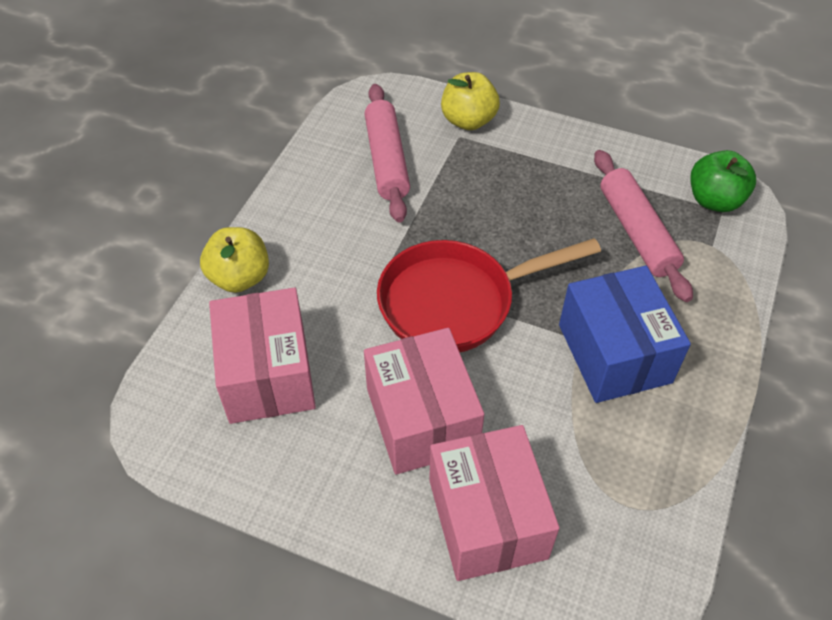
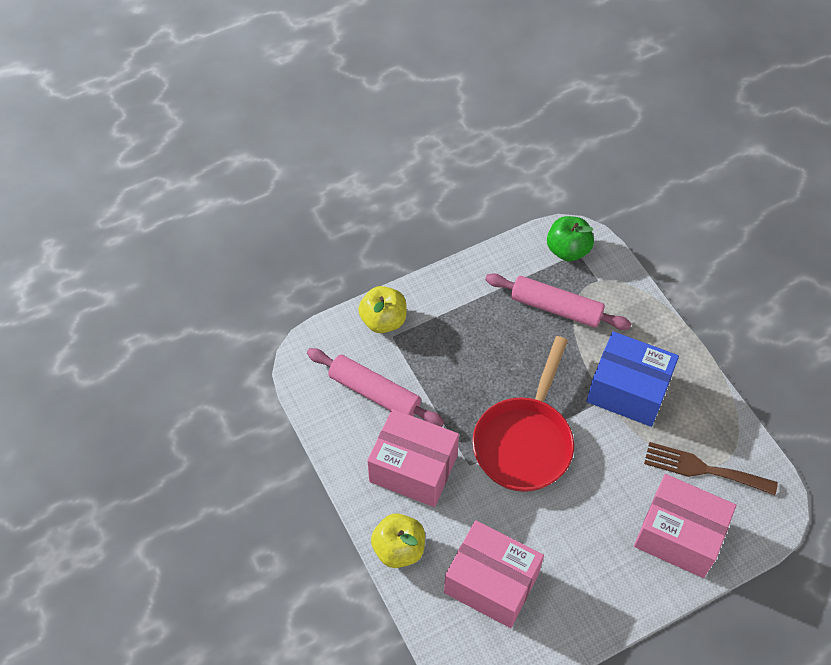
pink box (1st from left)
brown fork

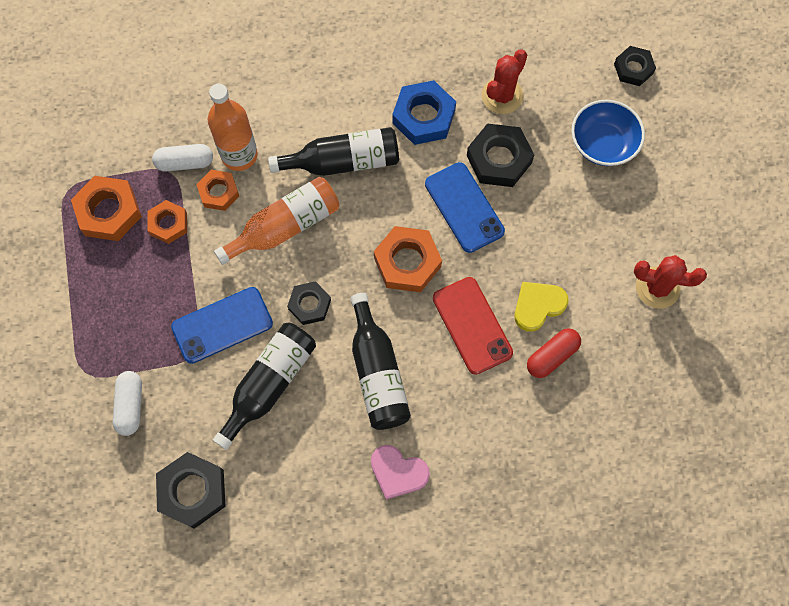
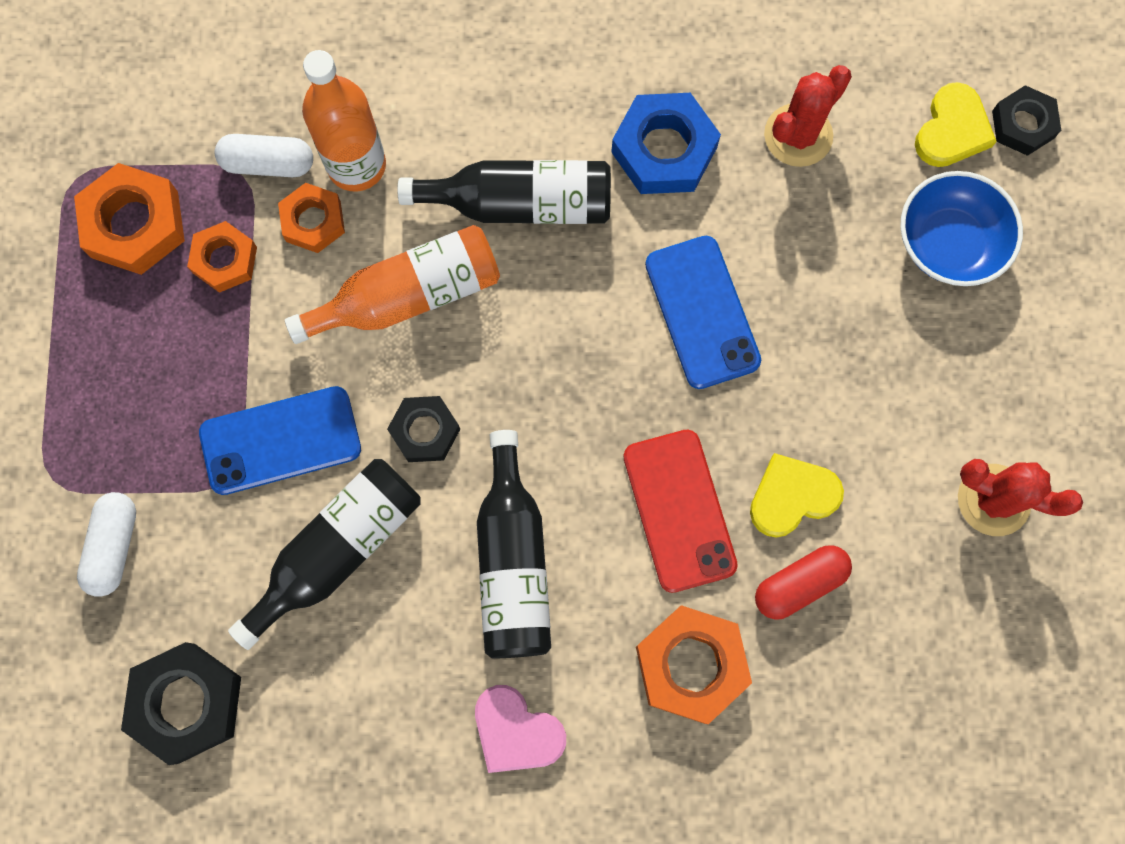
black nut (3rd from left in the first image)
orange nut (4th from left)
yellow heart (2nd from left)

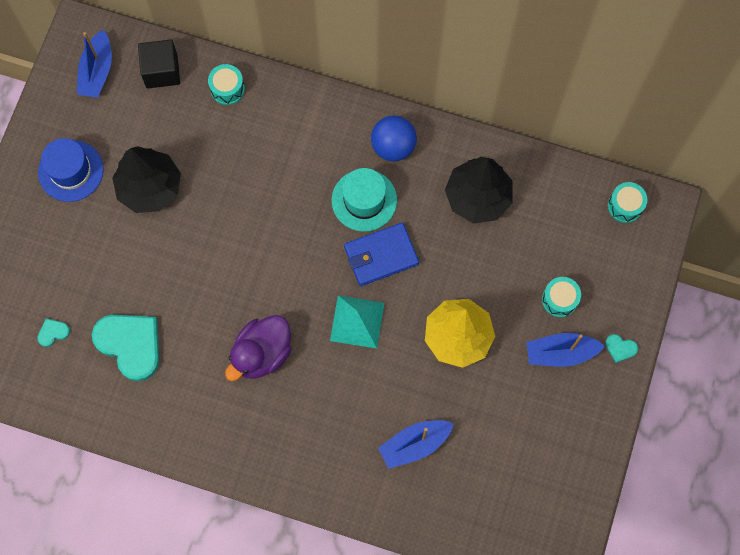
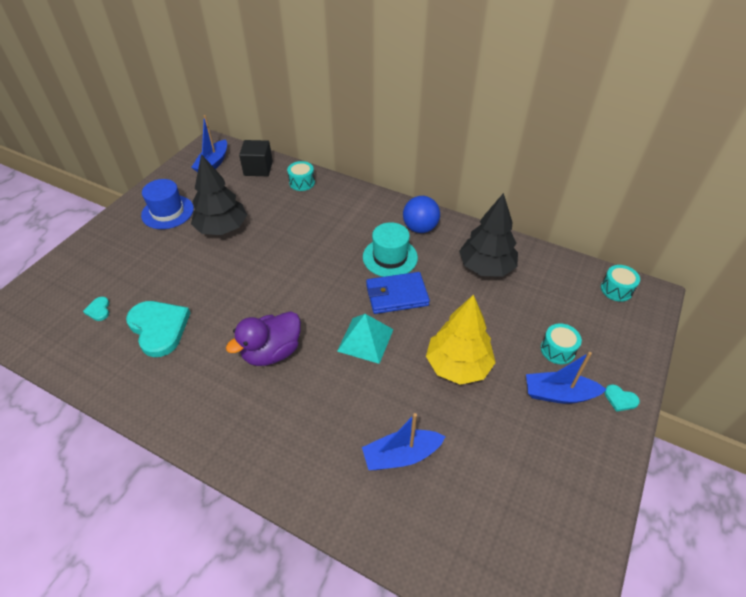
turquoise heart (1st from left)

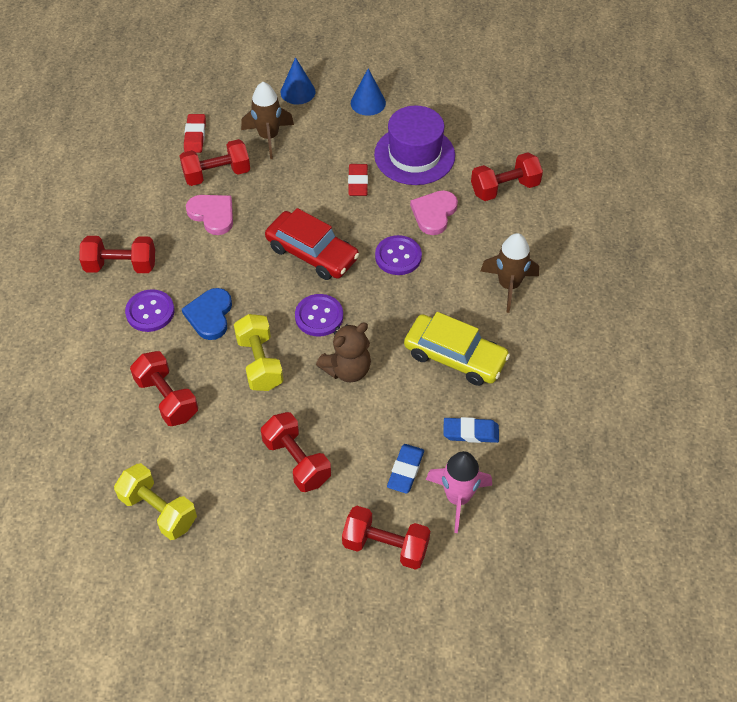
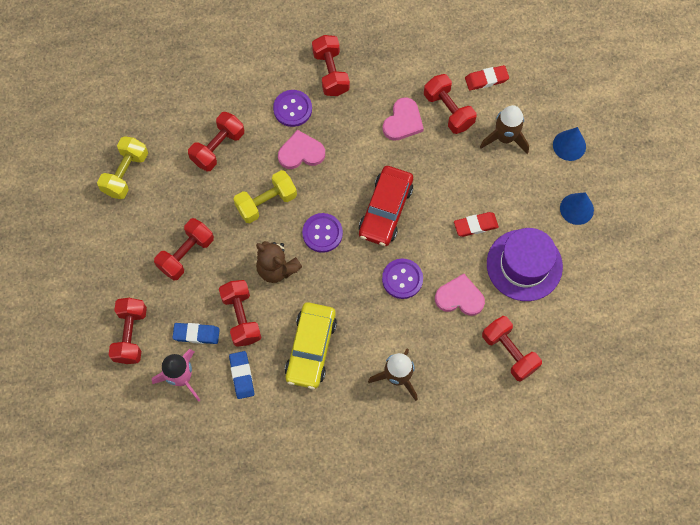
pink heart (1st from left)
red dumbbell (4th from left)

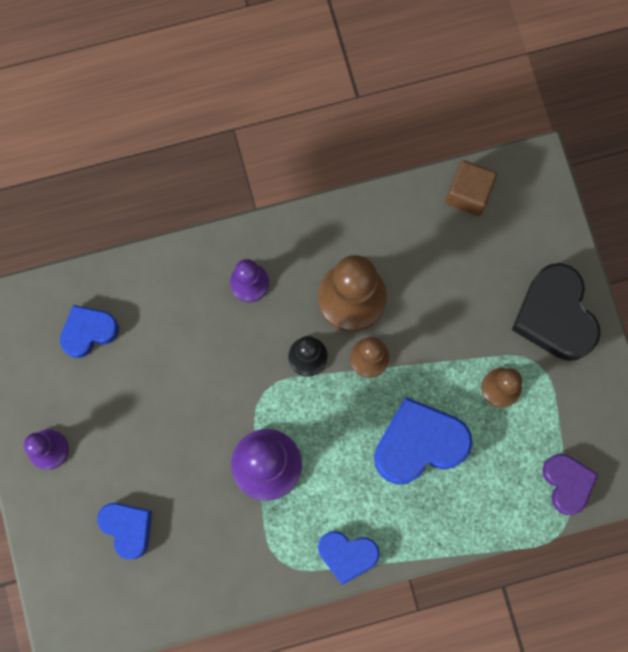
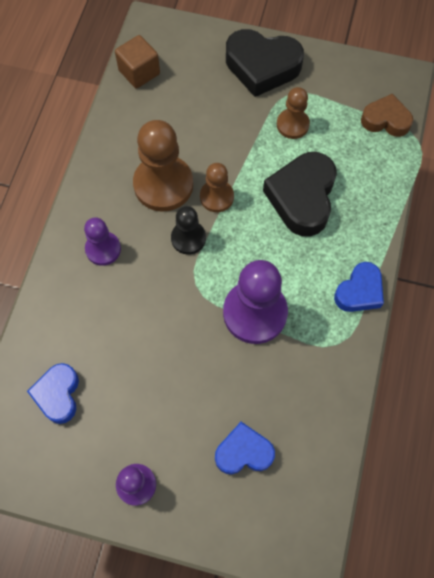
black heart (2nd from left)
brown heart

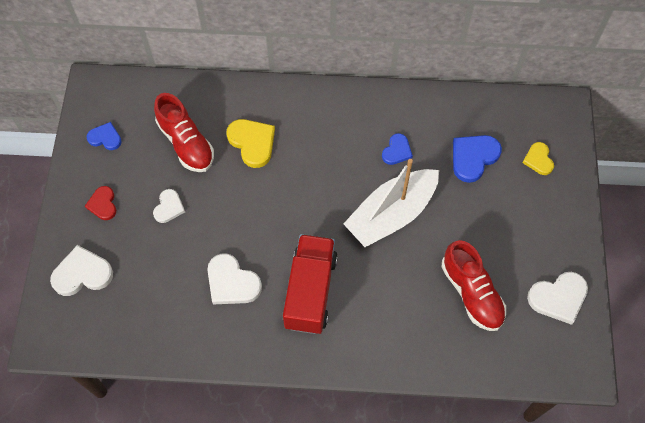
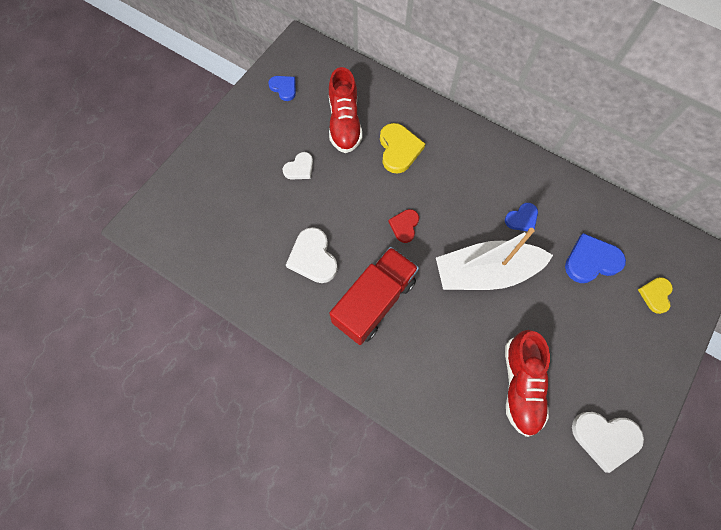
red heart
white heart (1st from left in the first image)

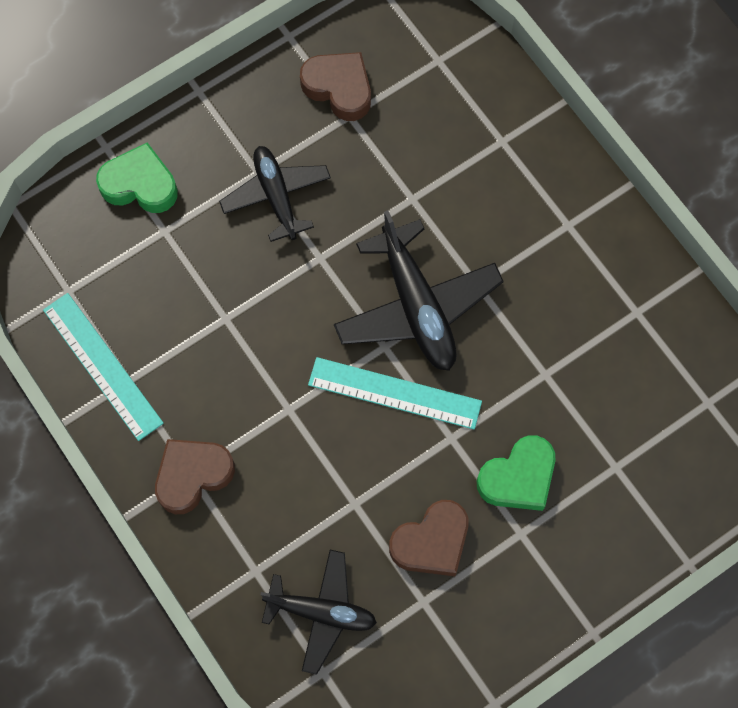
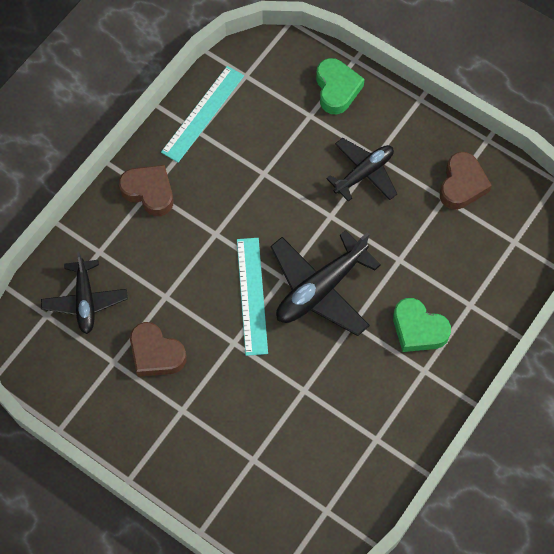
green heart (2nd from left)

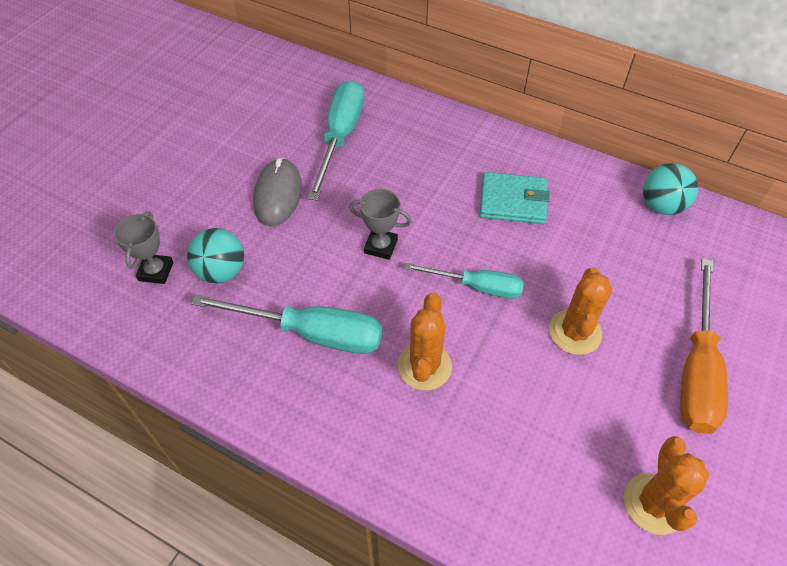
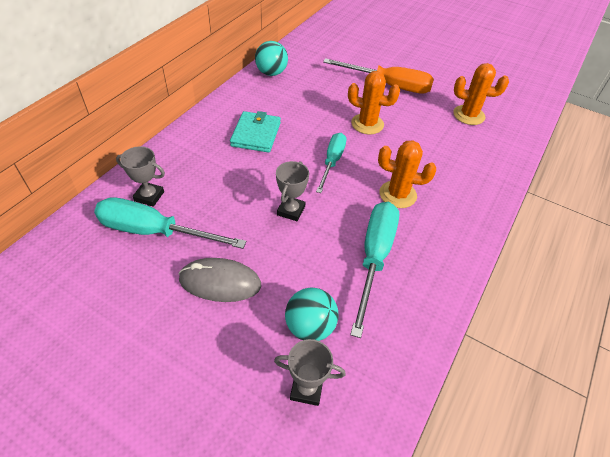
grey trophy (1st from left)

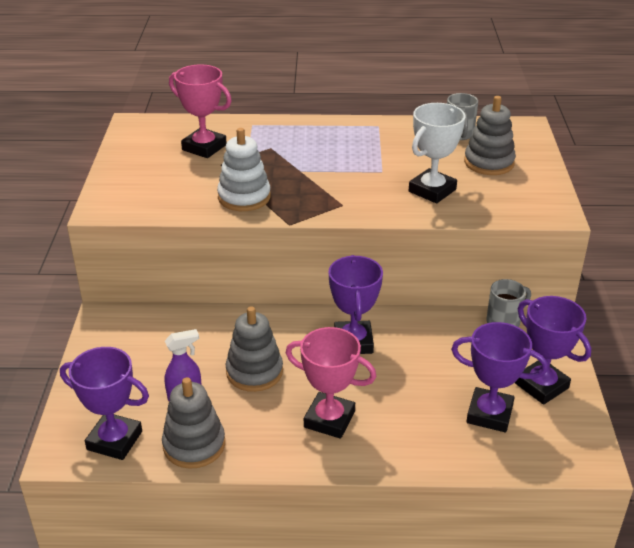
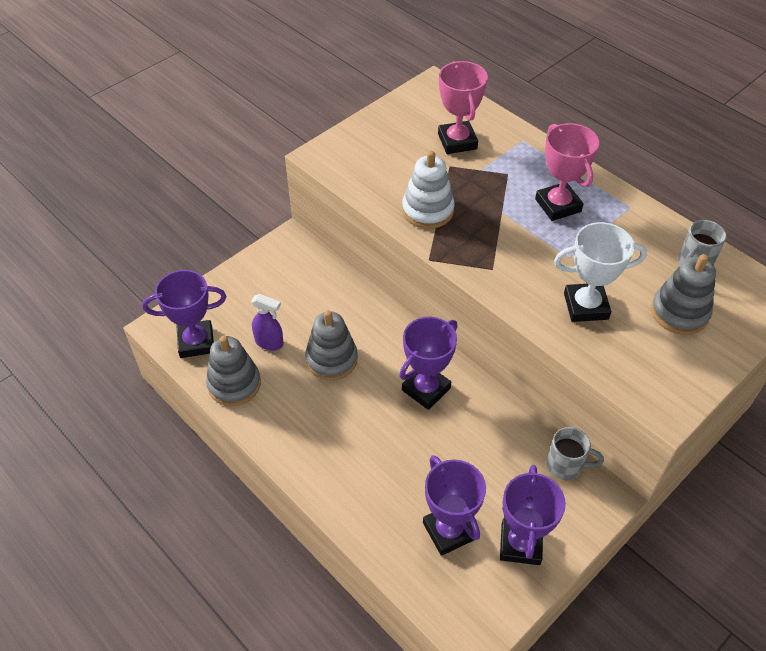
pink trophy (2nd from left)
purple trophy (1st from left)

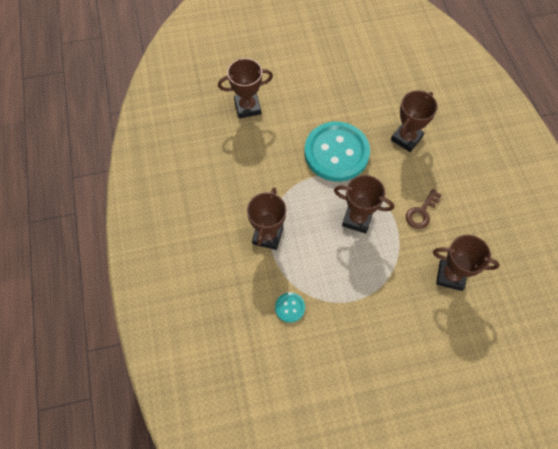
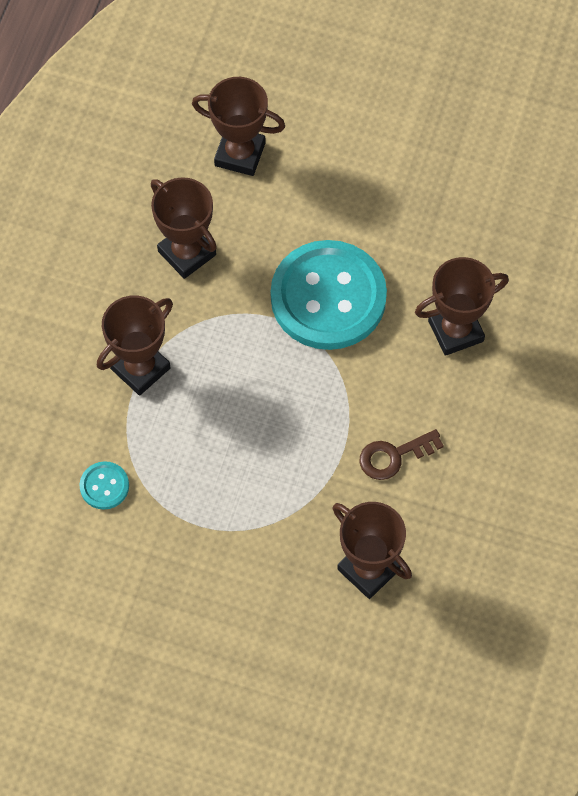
brown trophy (2nd from left)

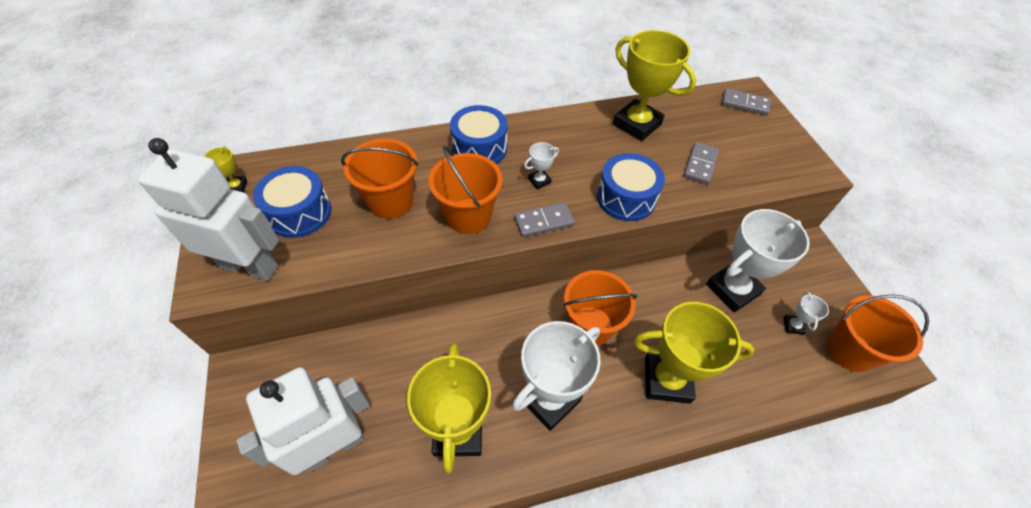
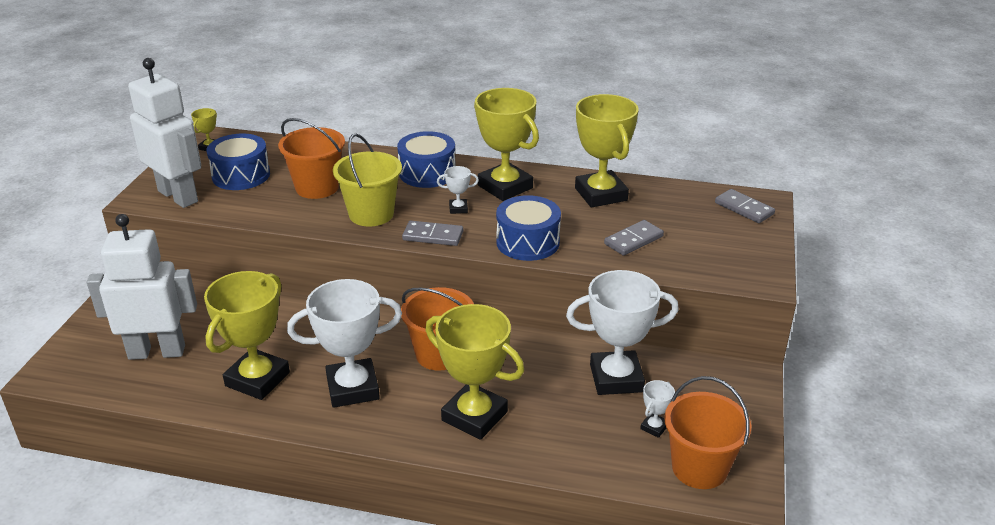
yellow bucket
yellow trophy (4th from left)

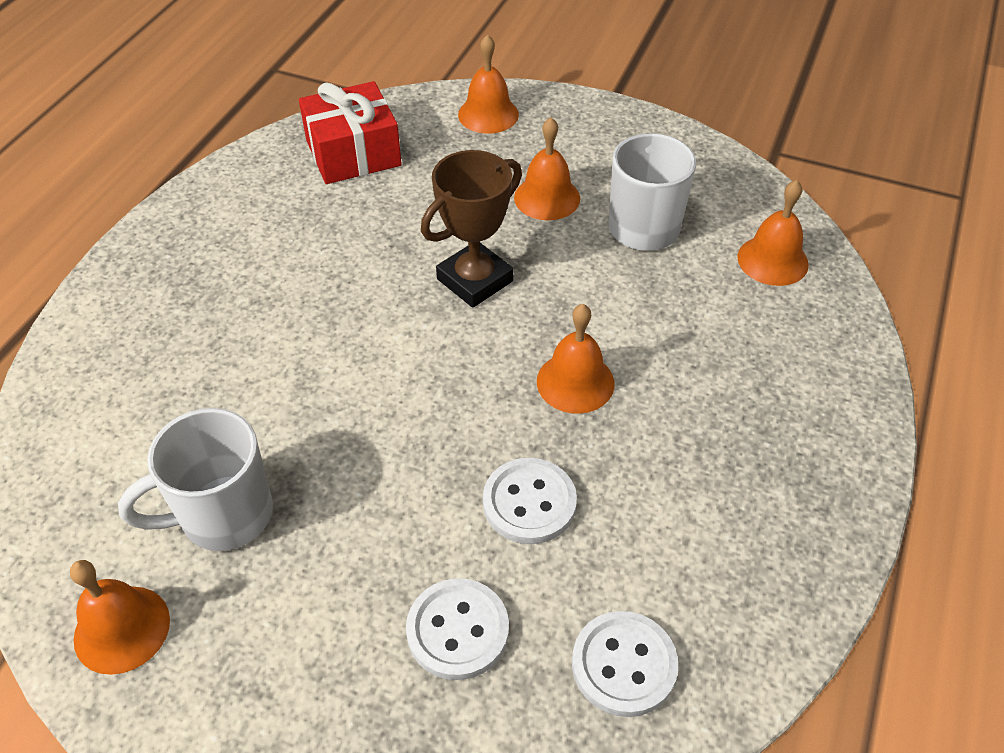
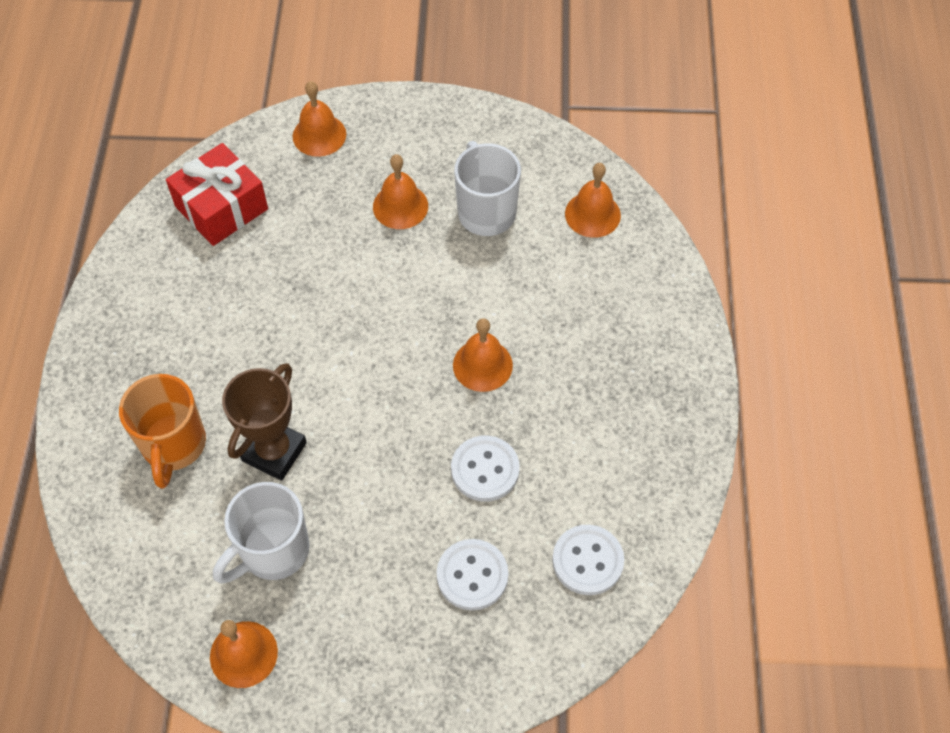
brown trophy
orange mug

